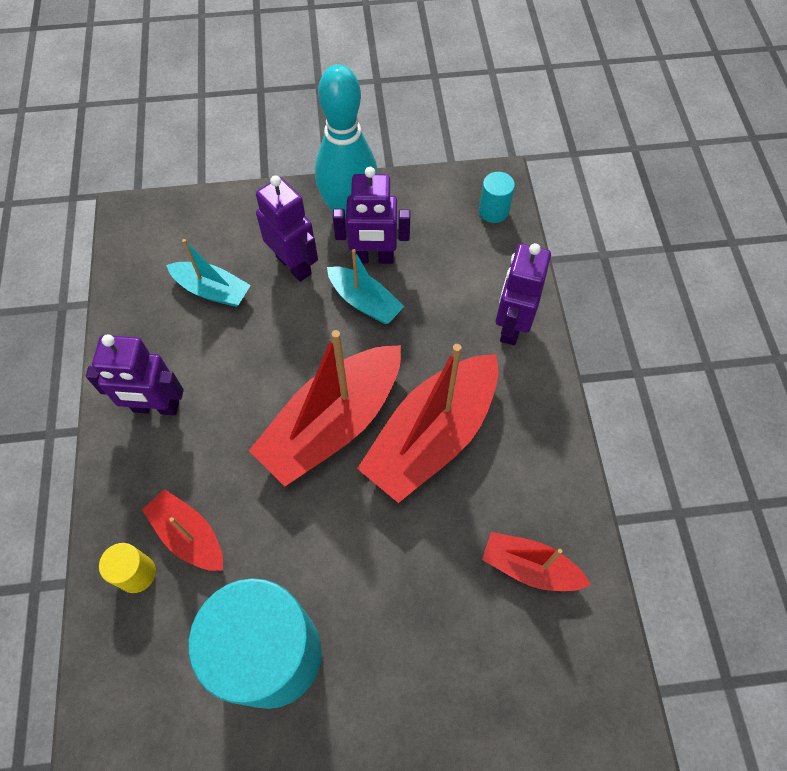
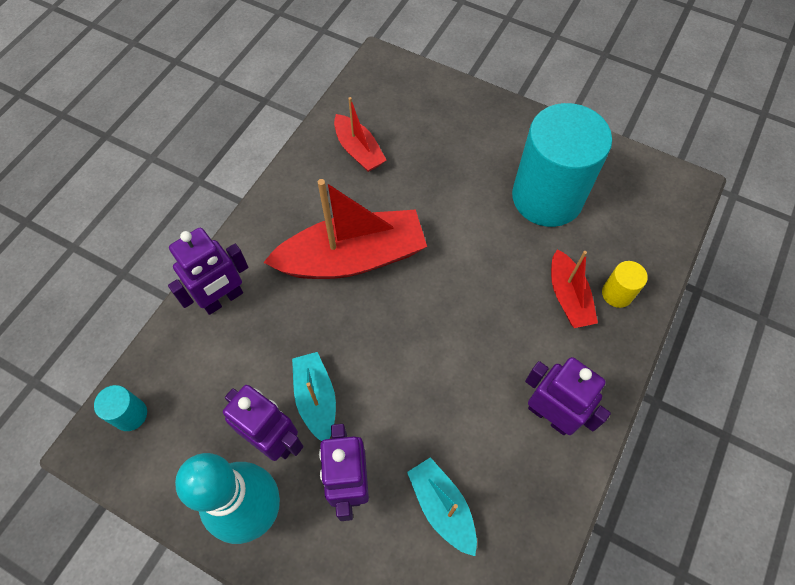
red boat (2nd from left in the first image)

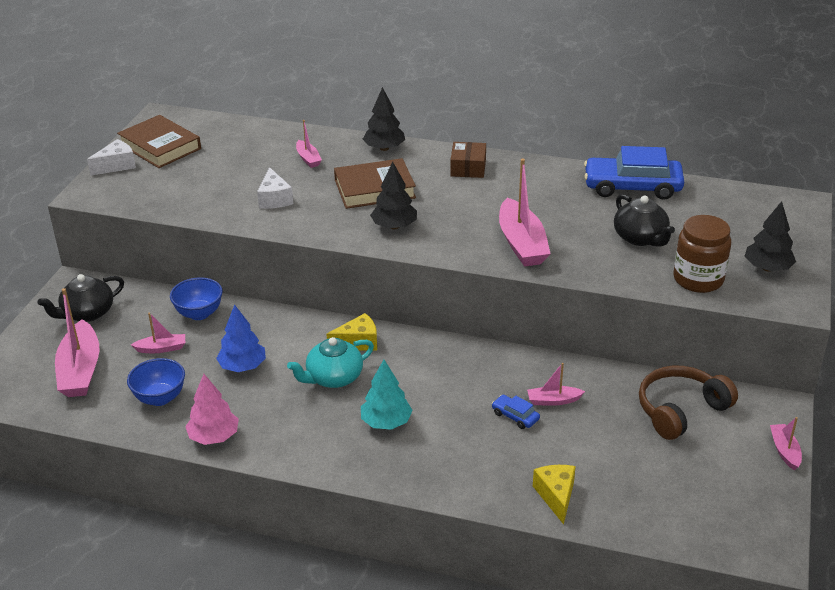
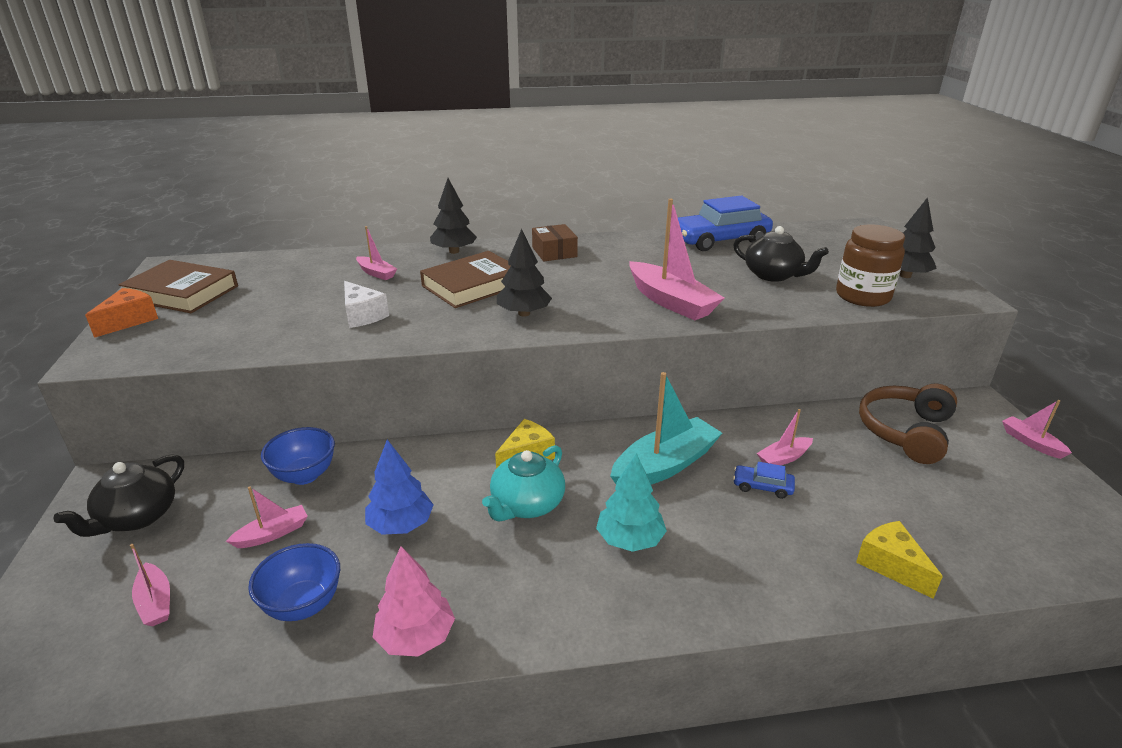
orange cheese
pink boat (1st from left)
turquoise boat

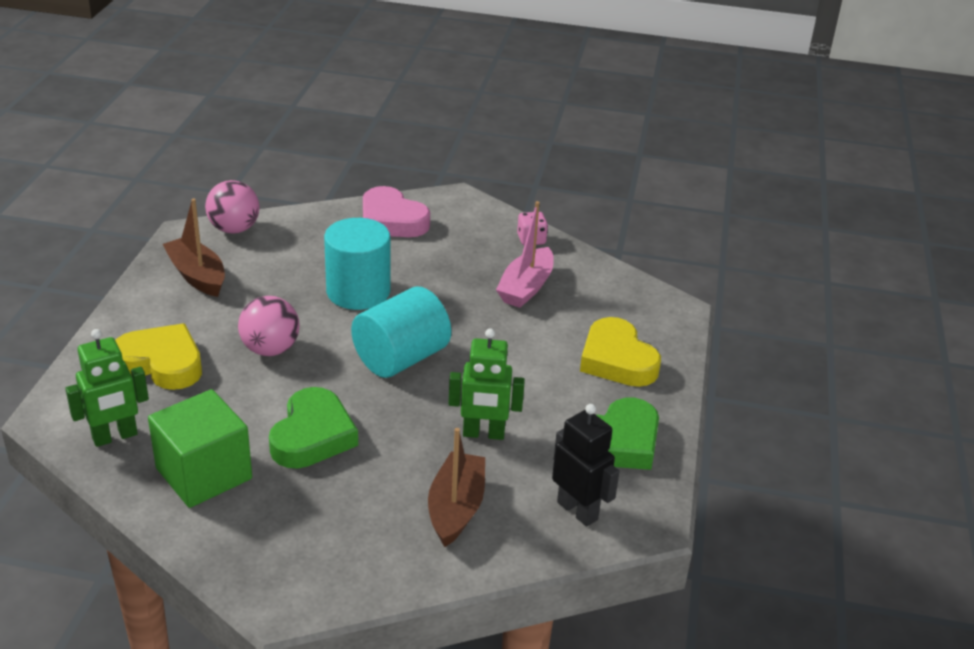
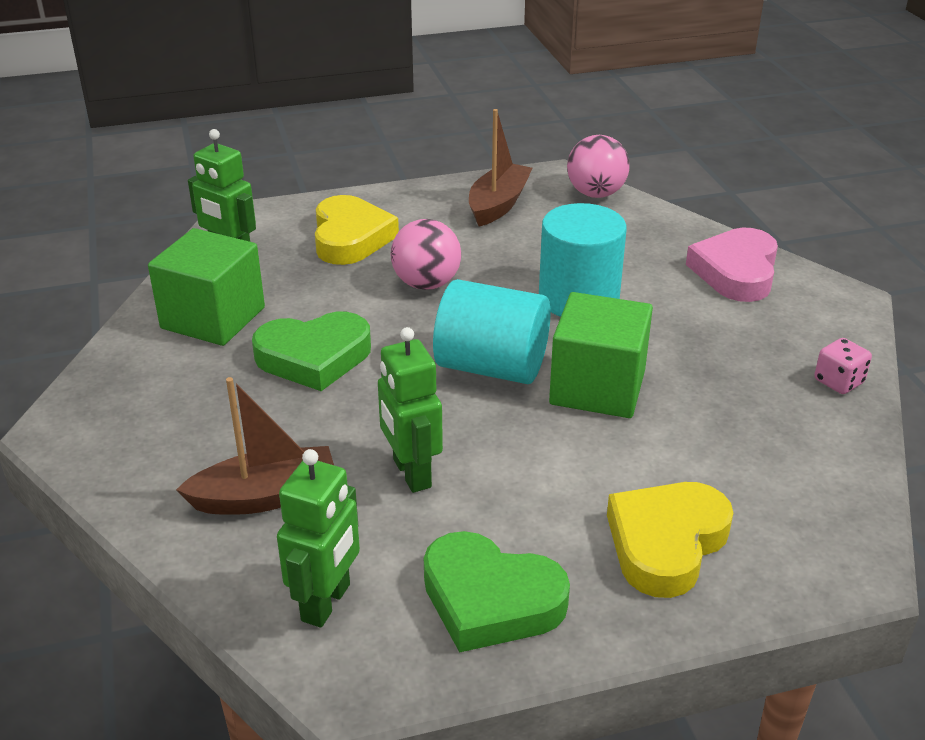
pink boat
green robot (2nd from left)
green cube (2nd from left)

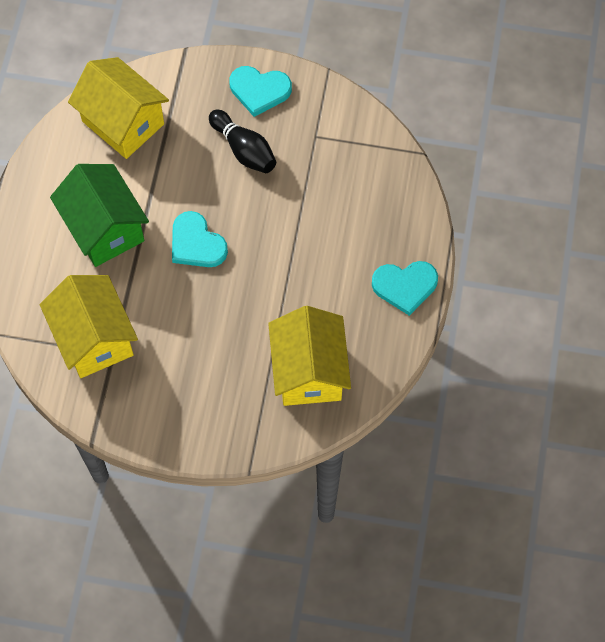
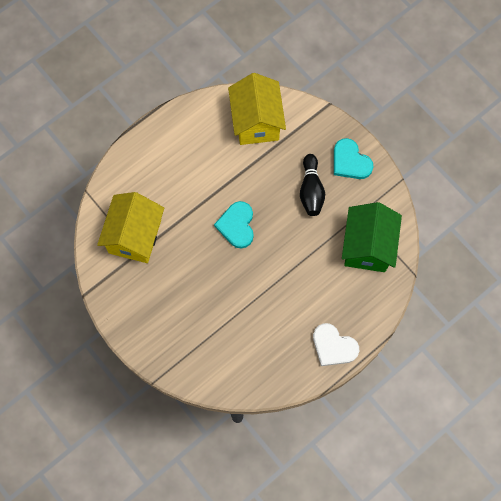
green house
white heart
yellow house (3rd from left in the first image)

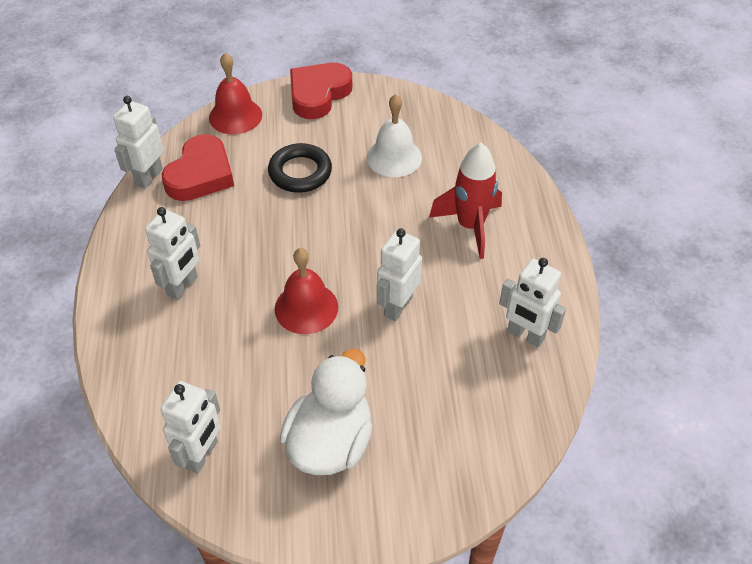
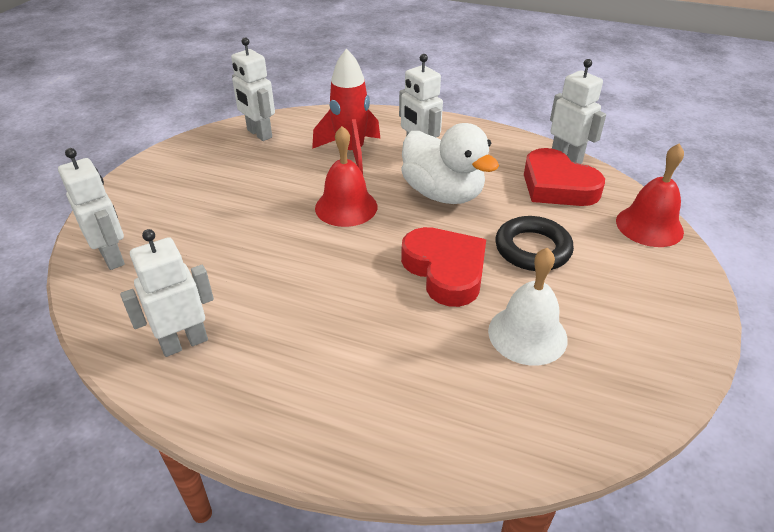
red heart (1st from left)
red rocket
white robot (1st from left)
white duck

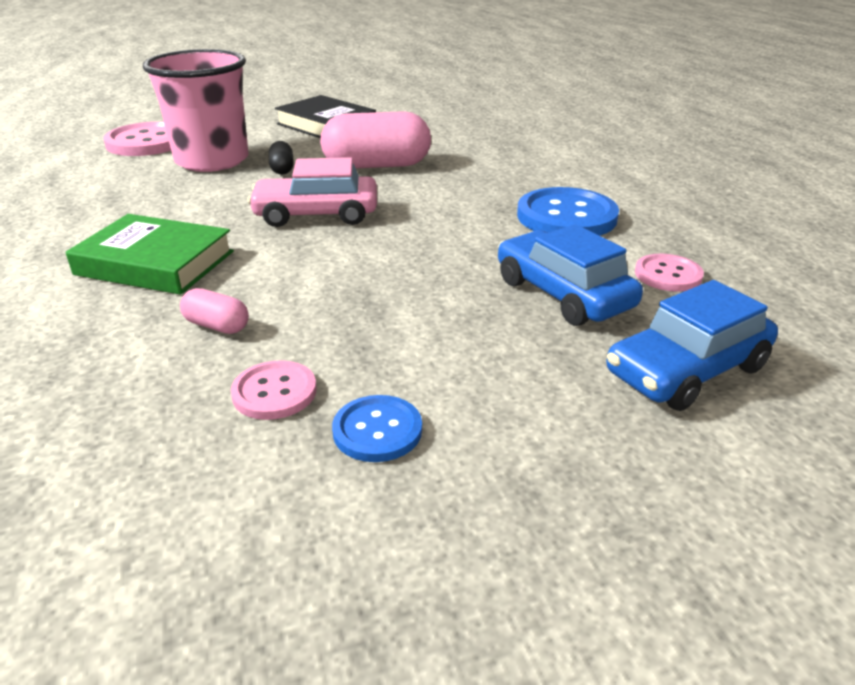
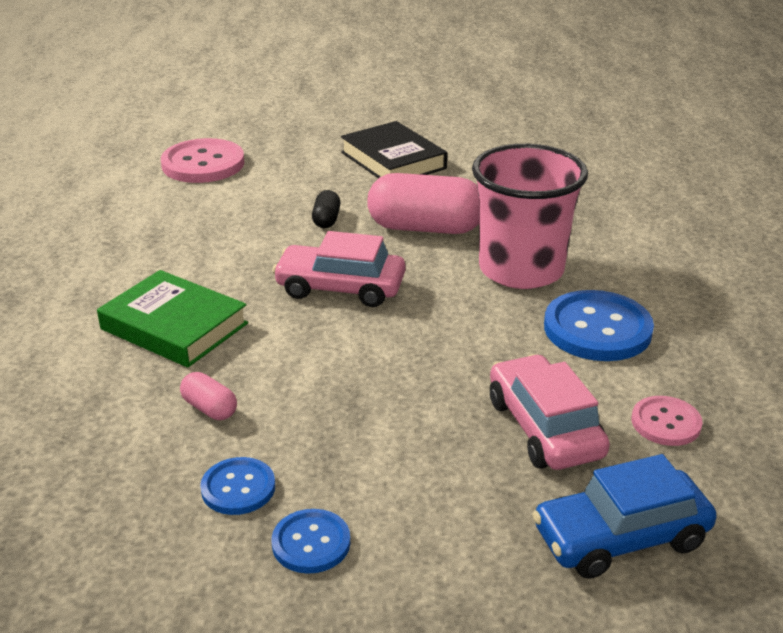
pink cup
pink car (2nd from left)
blue button (1st from left)

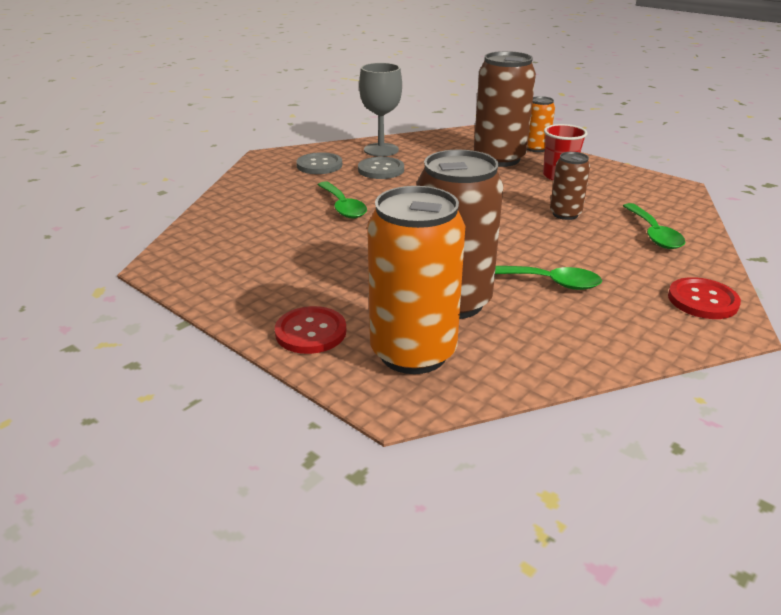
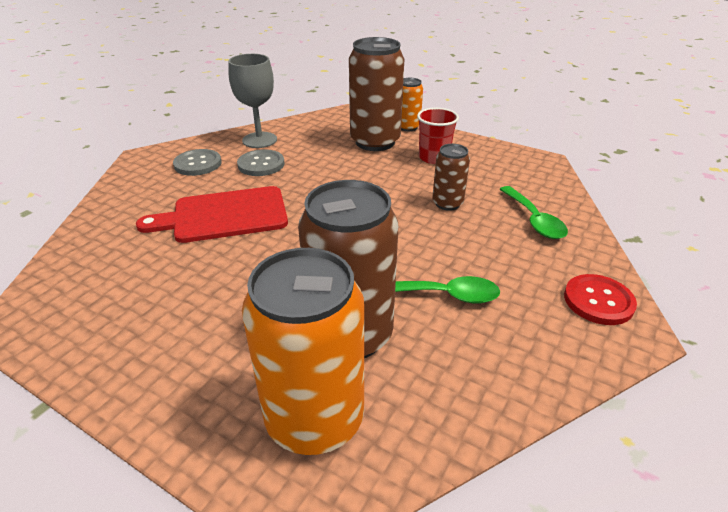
red cutting board
red button (1st from left in the first image)

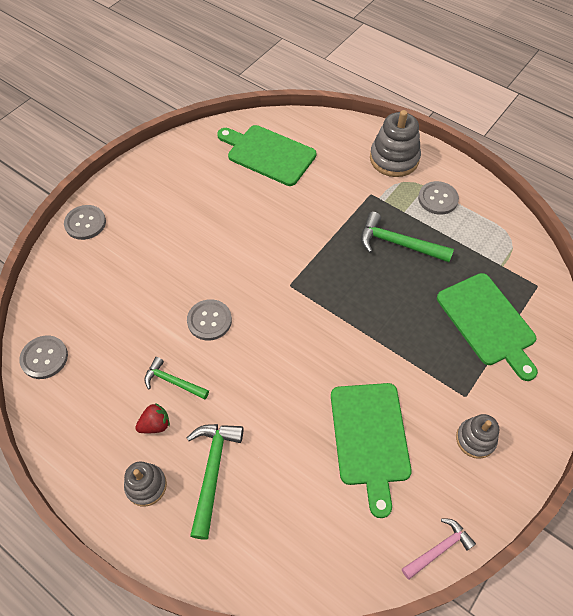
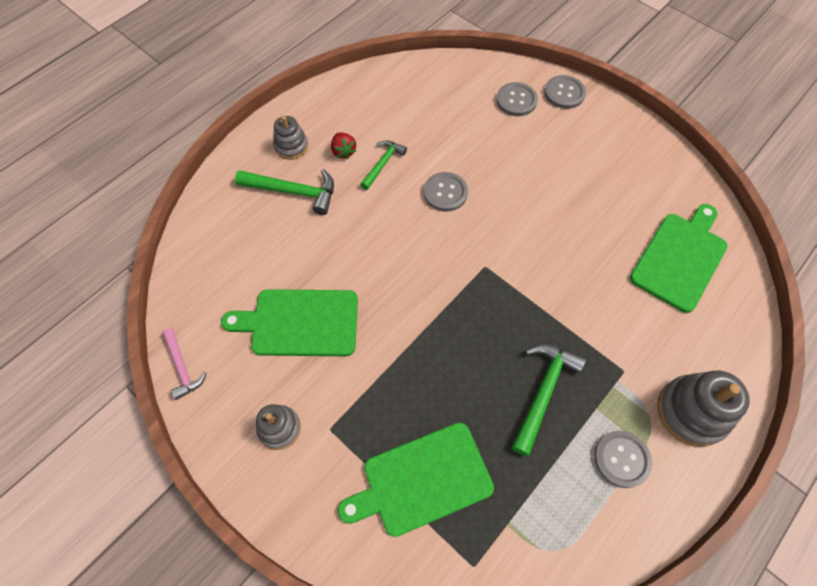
grey button (2nd from left)

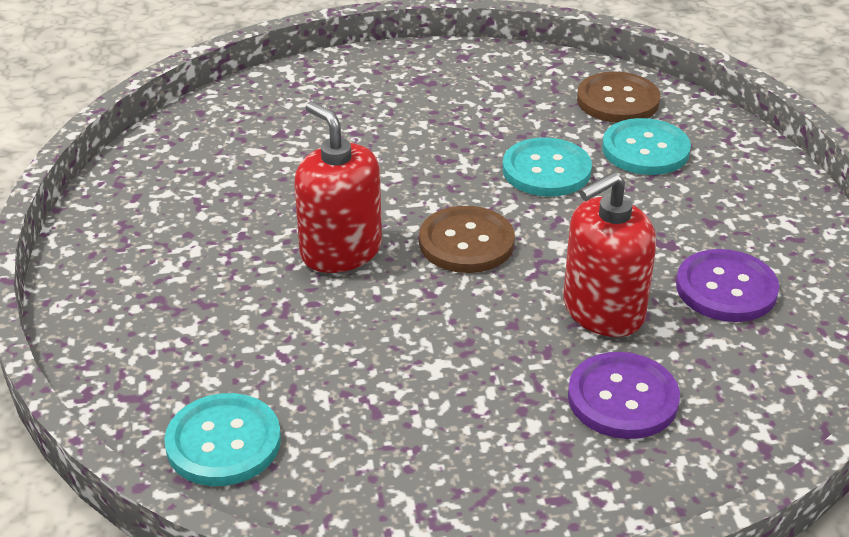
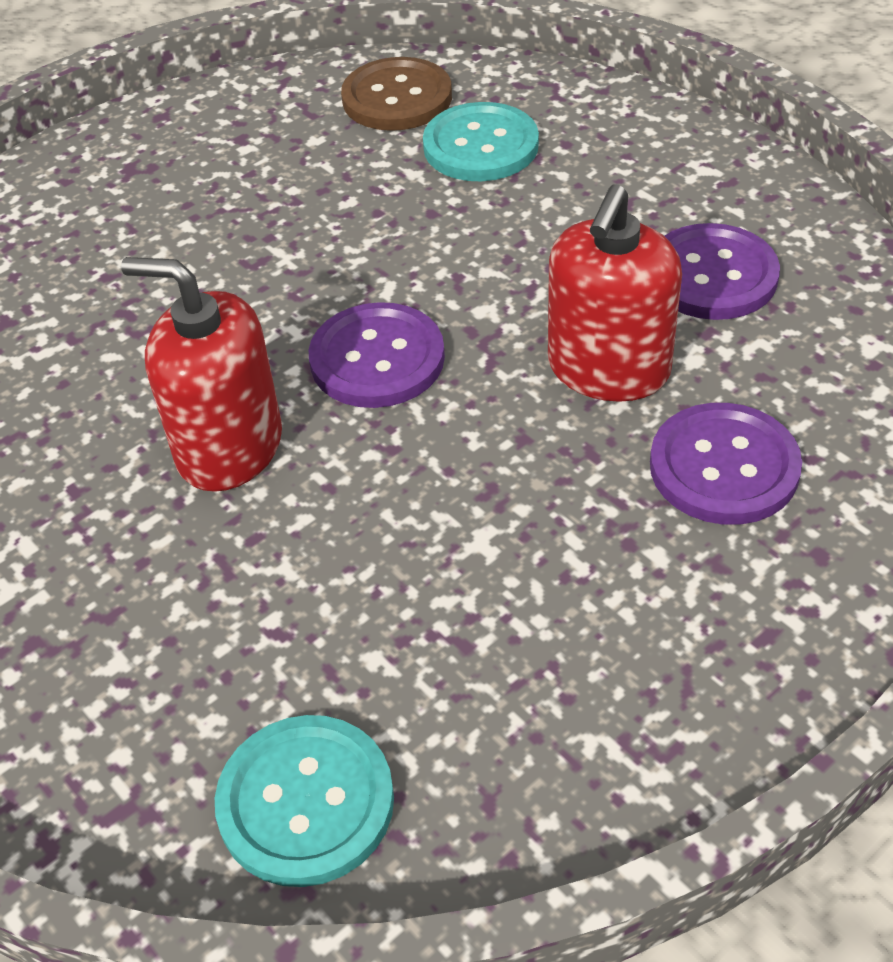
turquoise button (2nd from left in the first image)
purple button (1st from left)

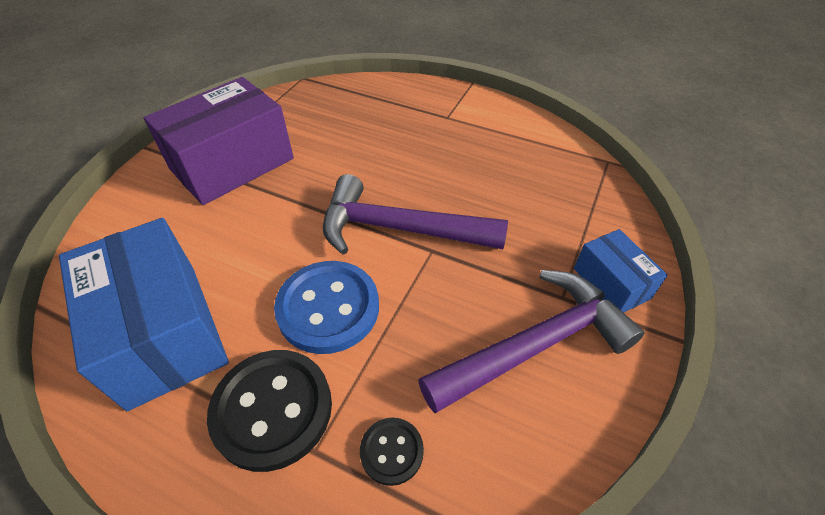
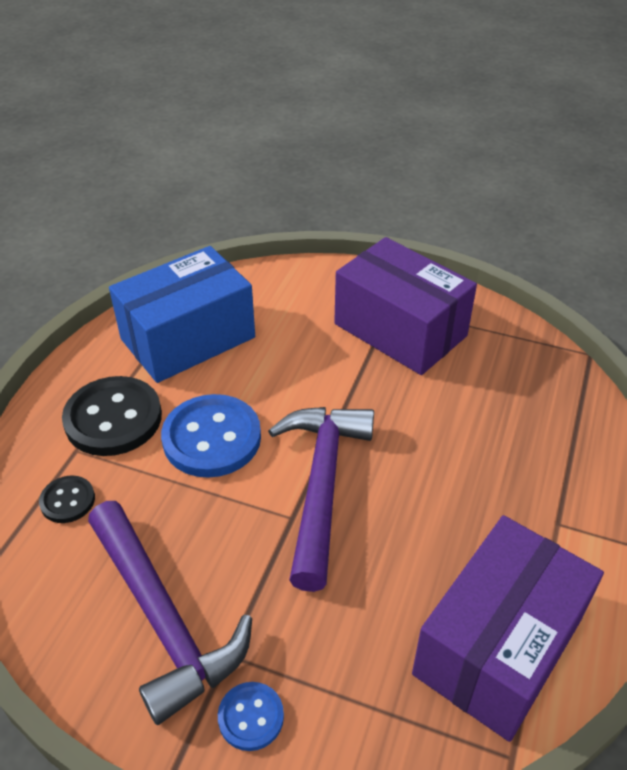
blue button (2nd from left)
purple box (2nd from left)

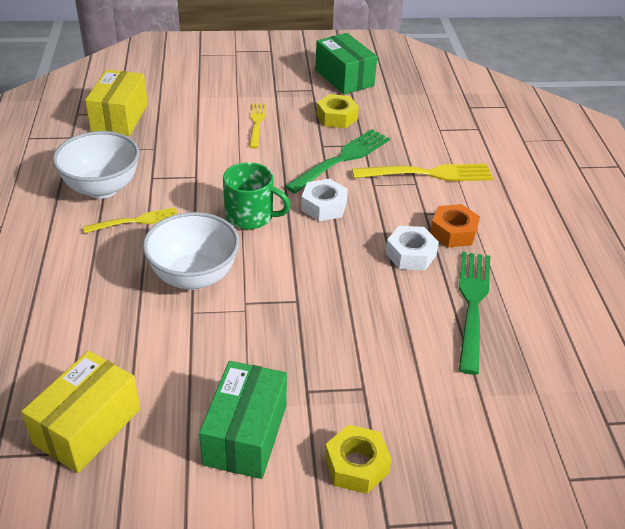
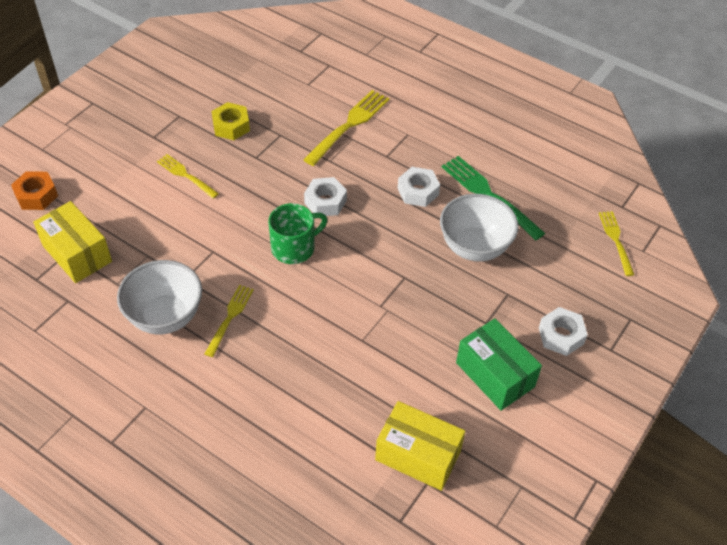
green box (2nd from left in the first image)
green fork (1st from left in the first image)
orange nut
white bowl (2nd from left)
yellow box (2nd from left)
white nut (3rd from left)
yellow fork (4th from left)

